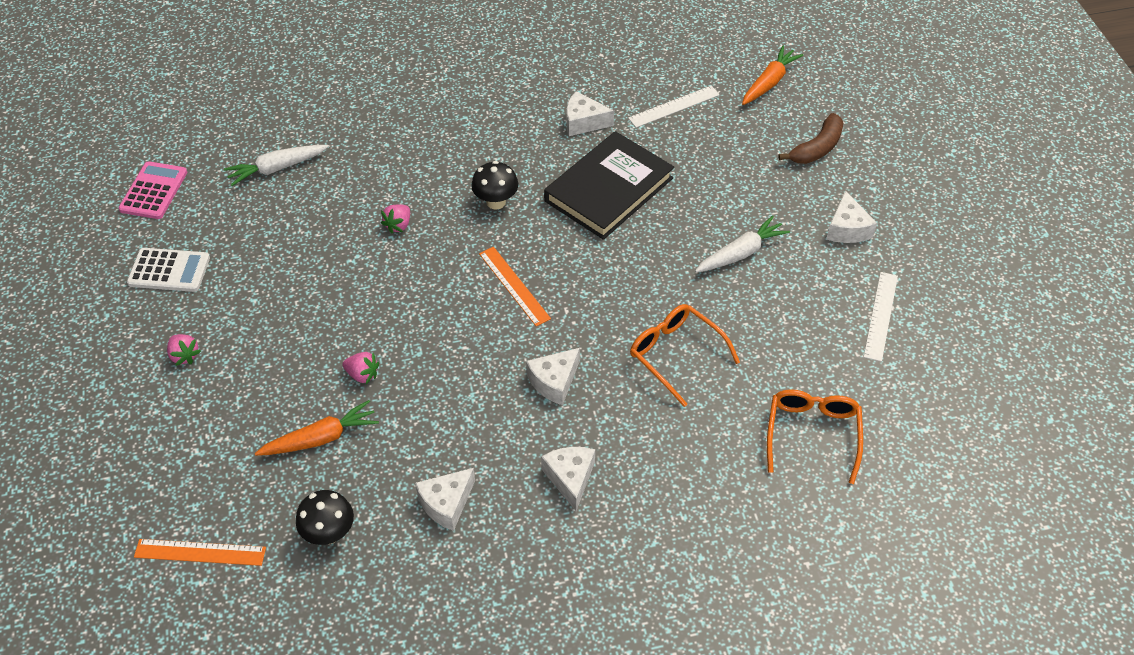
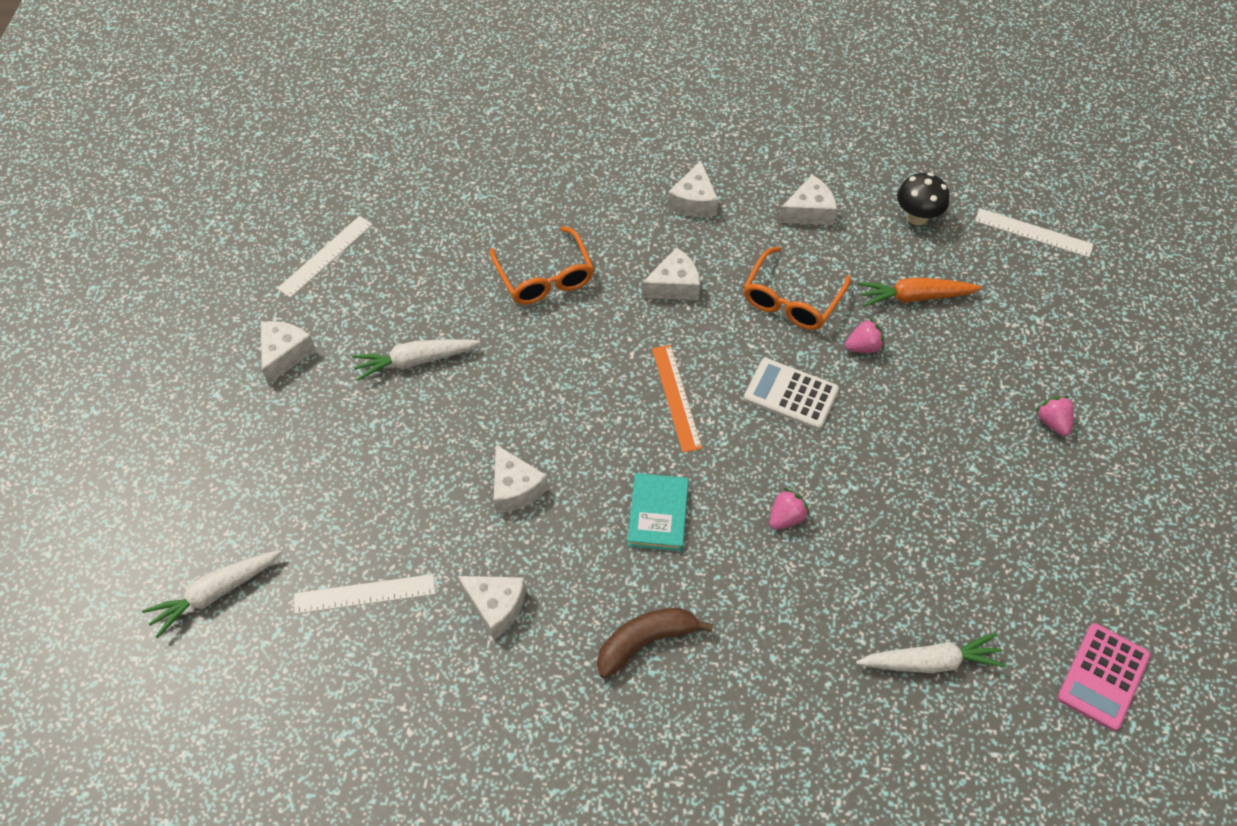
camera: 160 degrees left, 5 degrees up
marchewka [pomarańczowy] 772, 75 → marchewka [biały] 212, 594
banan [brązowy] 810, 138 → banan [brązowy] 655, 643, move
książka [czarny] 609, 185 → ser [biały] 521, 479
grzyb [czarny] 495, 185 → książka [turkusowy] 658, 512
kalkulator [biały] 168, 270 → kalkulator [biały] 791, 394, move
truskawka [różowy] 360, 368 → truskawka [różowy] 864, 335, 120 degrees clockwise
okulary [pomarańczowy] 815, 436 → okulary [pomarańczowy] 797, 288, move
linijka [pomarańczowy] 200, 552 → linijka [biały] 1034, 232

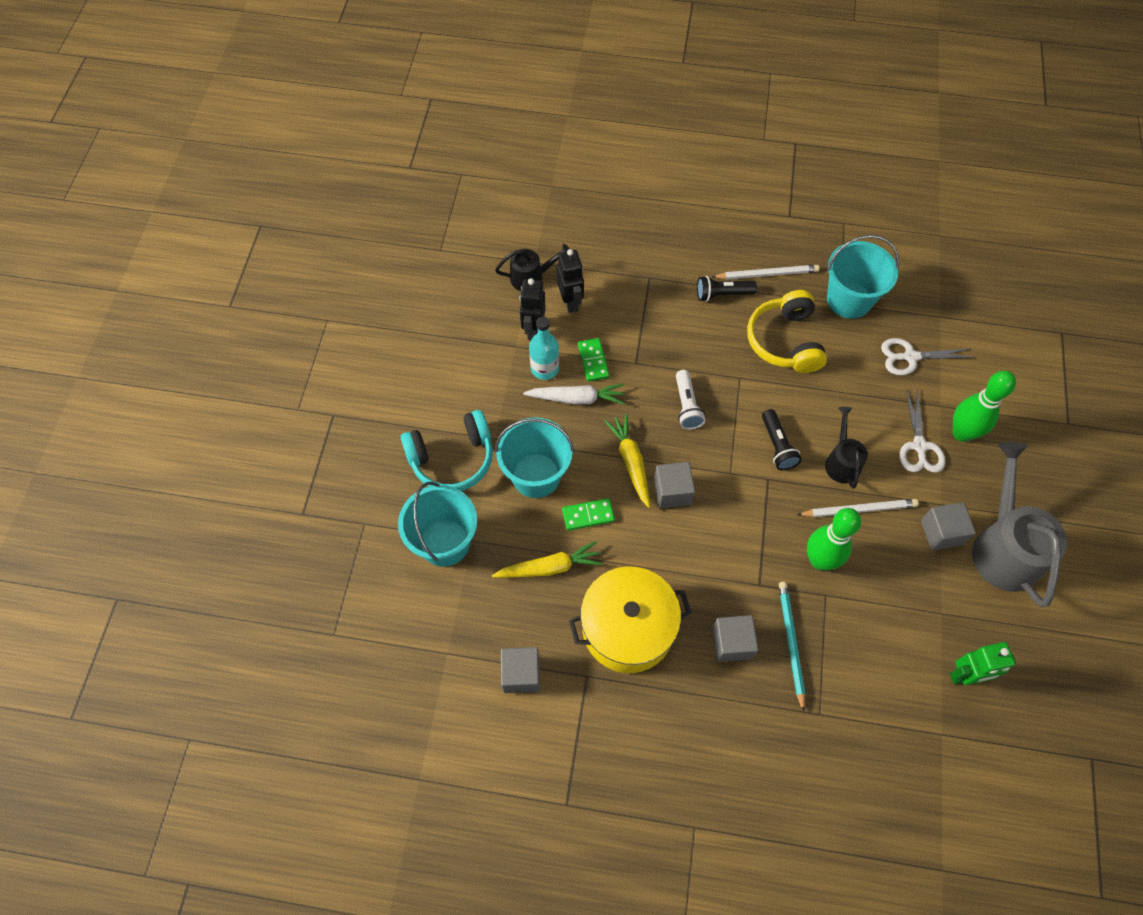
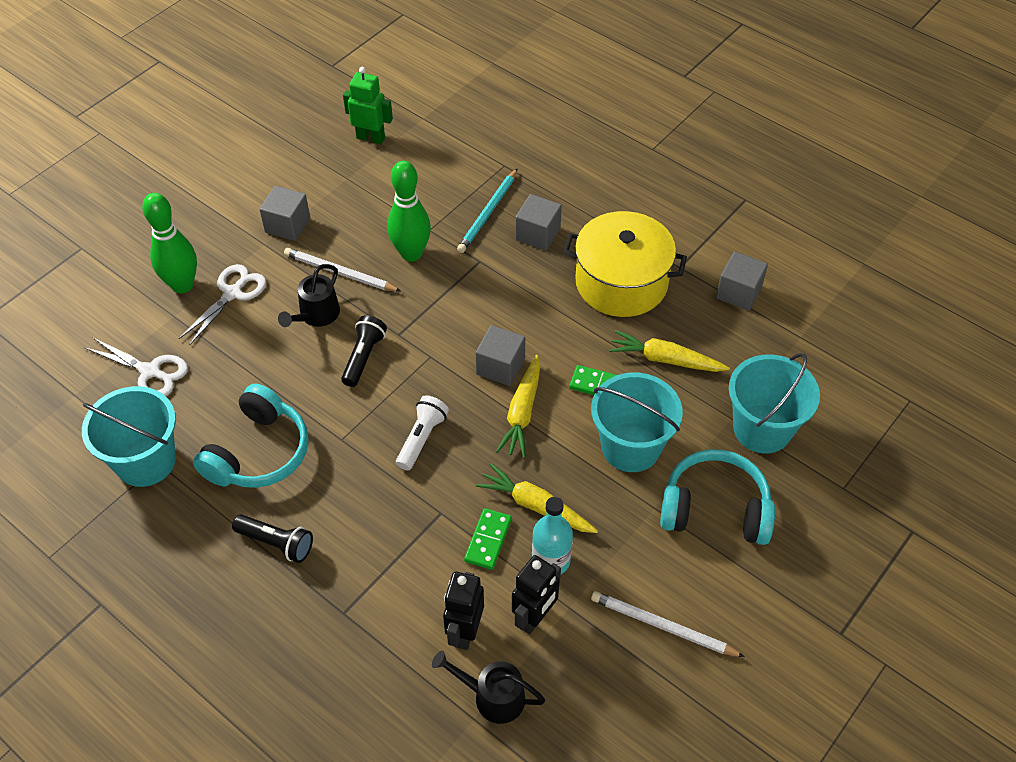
camera: 150 degrees left, 10 degrees down
ołówek [biały] 766, 272 → ołówek [biały] 668, 624, move
słuchawki [żółty] 787, 331 → słuchawki [turkusowy] 251, 436
marchewka [biały] 574, 394 → marchewka [żółty] 537, 498
konewka [szary] 1019, 524 → -

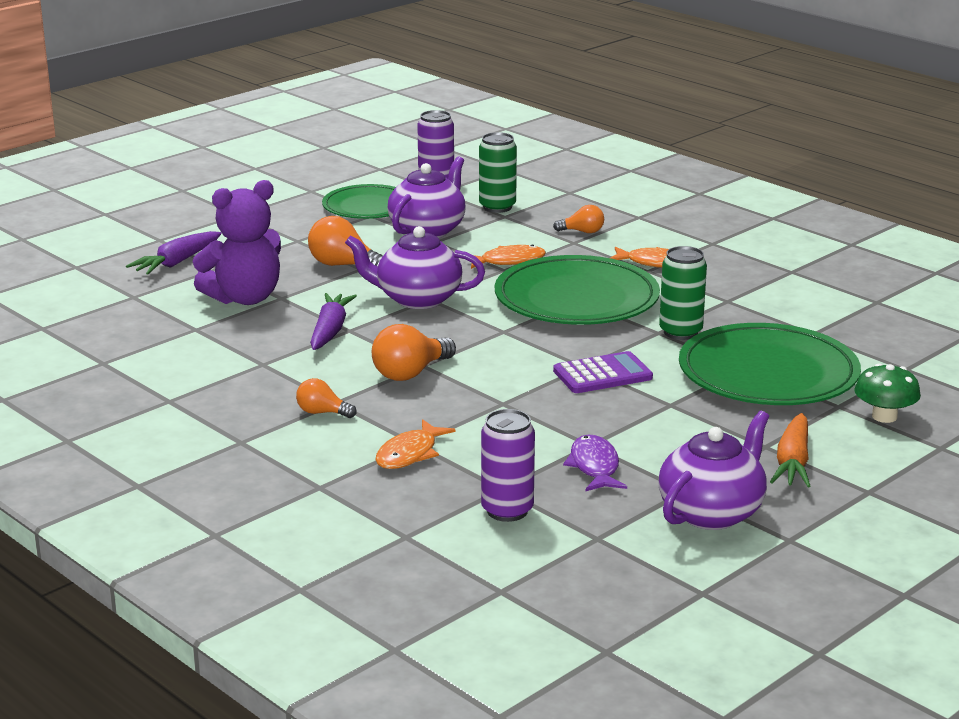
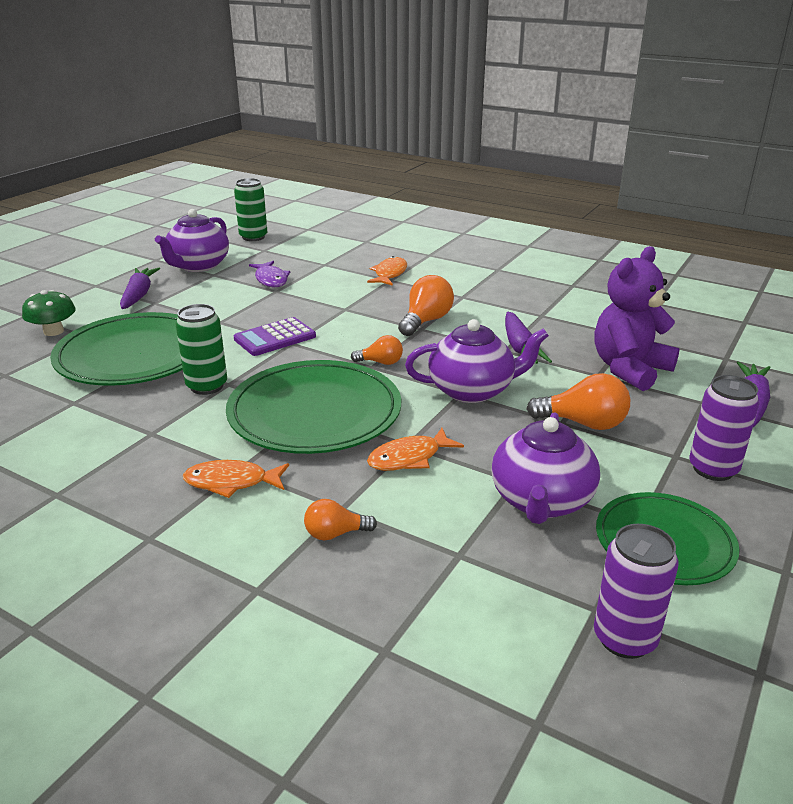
camera: 165 degrees right, 5 degrees up
puszka [zielony] 498, 172 → puszka [zielony] 250, 209, move
żarówka [pomarańczowy] 326, 398 → żarówka [pomarańczowy] 377, 350, move
puszka [fioletowy] 508, 465 → puszka [fioletowy] 724, 428, move
marchewka [pomarańczowy] 790, 450 → marchewka [fioletowy] 140, 288

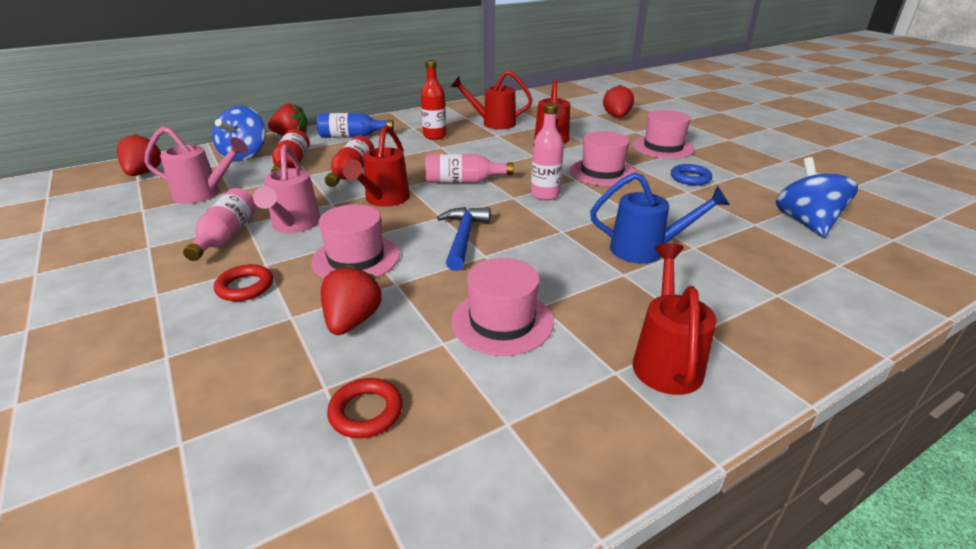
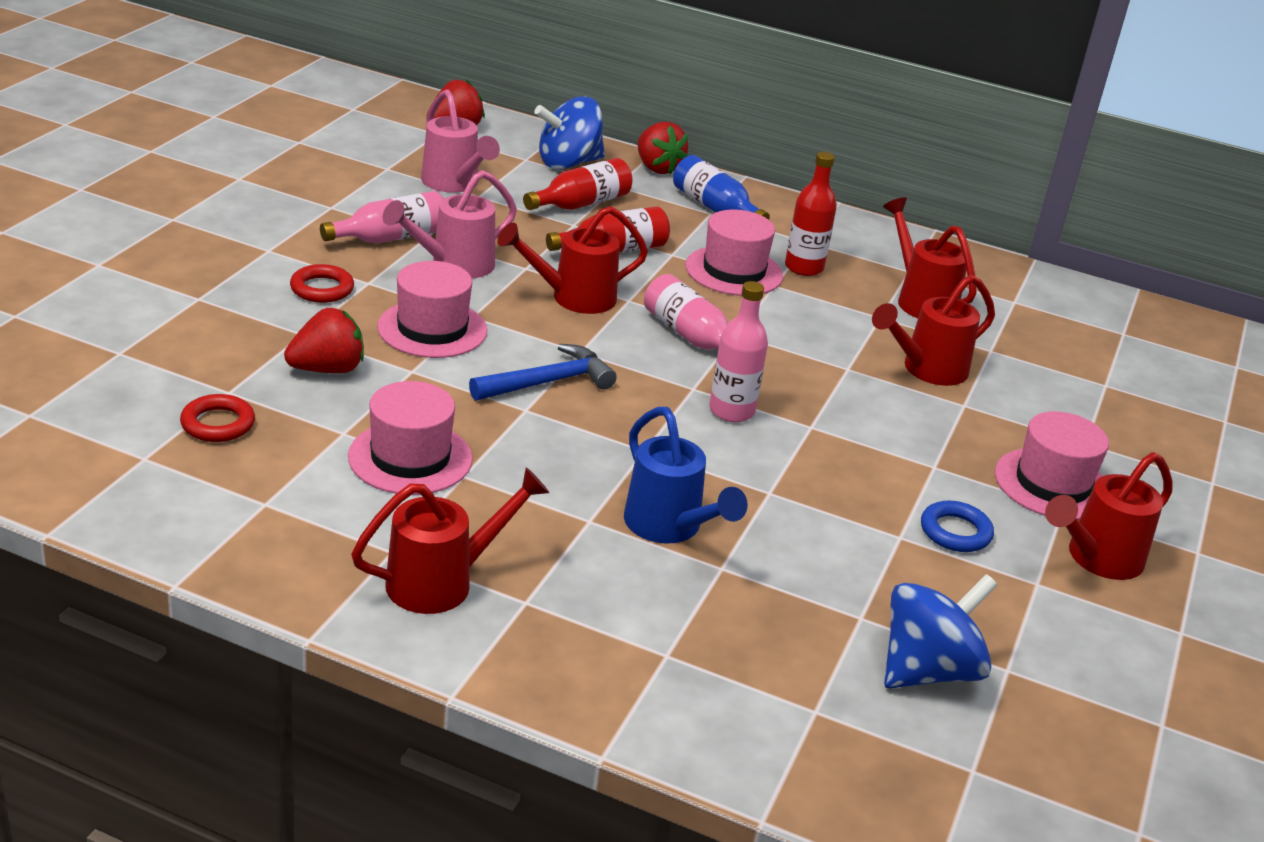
camera: 50 degrees right, 0 degrees up
truskawka [czerwony] 618, 101 → -
kapelusz [różowy] 602, 158 → kapelusz [różowy] 734, 253, move
- → konewka [czerwony] 1108, 516

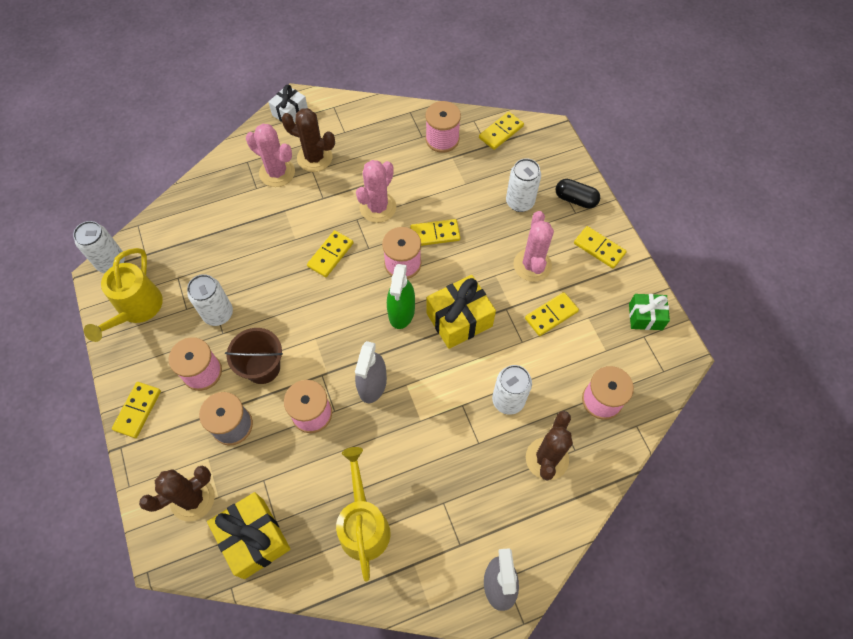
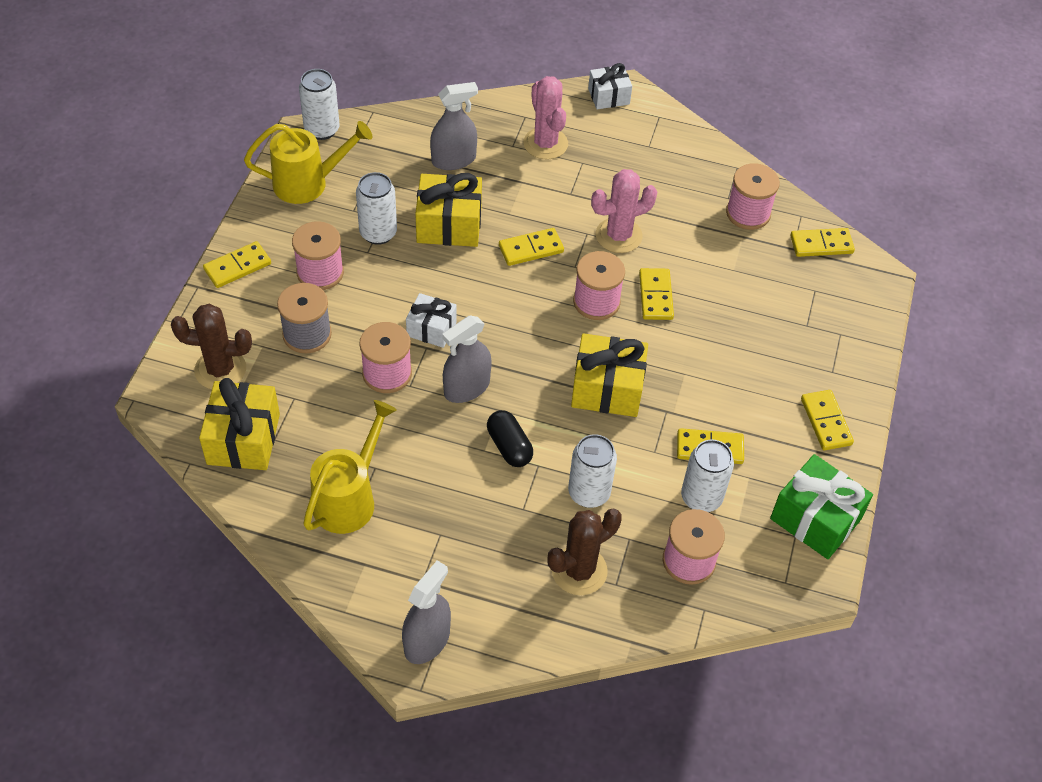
camera: 35 degrees right, 10 degrees down
kaktus [brązowy] 308, 140 → -
puszka [biały] 523, 185 → puszka [biały] 707, 475, move
kapsułka [czarny] 578, 194 → kapsułka [czarny] 510, 438, move
kaktus [różowy] 533, 246 → -
kostka domina [żółty] 435, 232 → kostka domina [żółty] 656, 294, 60 degrees clockwise
konewka [żółty] 123, 295 → konewka [żółty] 308, 162, 150 degrees counterclockwise
spryskiwacz [zielony] 401, 296 → -
prezent [zielony] 649, 312 → prezent [zielony] 821, 506, x1.61
wiadro [brązowy] 254, 356 → -
- → spryskiwacz [szary] 454, 126
- → prezent [żółty] 448, 210
- → prezent [biały] 431, 320

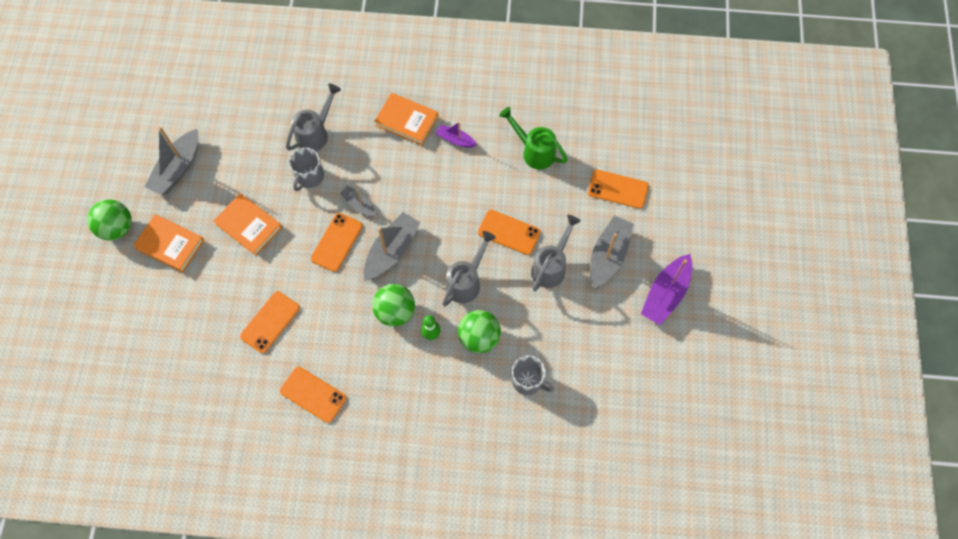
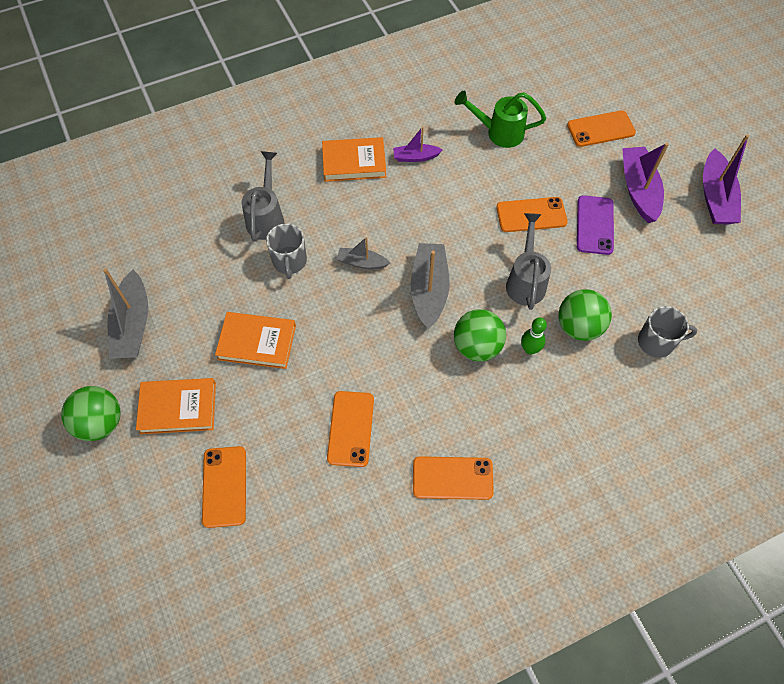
camera: 30 degrees left, 5 degrees down
telefon [pomarańczowy] 337, 242 → telefon [pomarańczowy] 224, 487, move
konewka [szary] 556, 253 → telefon [fioletowy] 595, 225
łódka [szary] 612, 252 → łódka [fioletowy] 645, 183

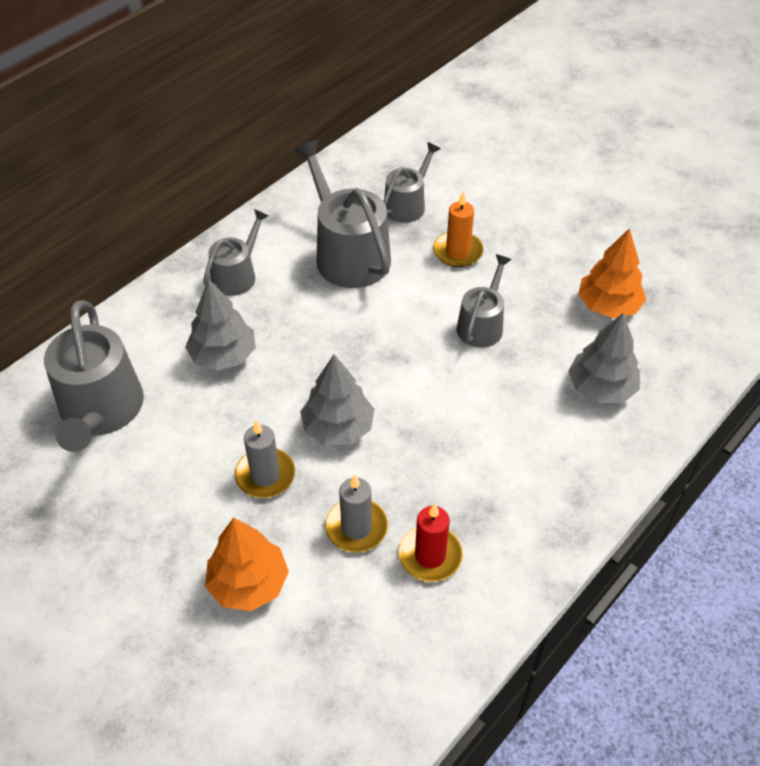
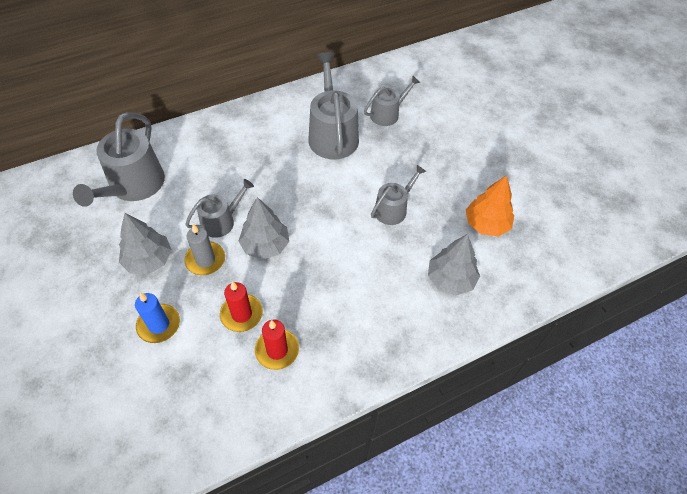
camera: 20 degrees right, 5 degrees up
świeca [pomarańczowy] 458, 229 → -
konewka [szary] 236, 252 → konewka [szary] 219, 208, move
drzewko [szary] 220, 325 → drzewko [szary] 145, 243, move
świeca [szary] 356, 513 → świeca [czerwony] 241, 306
drzewko [pomarańczowy] 247, 564 → świeca [niebieski] 157, 318

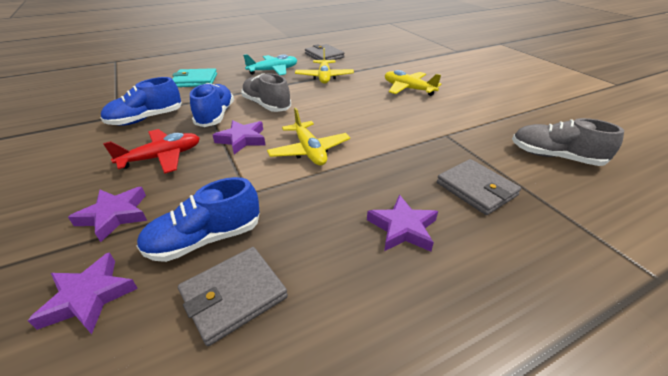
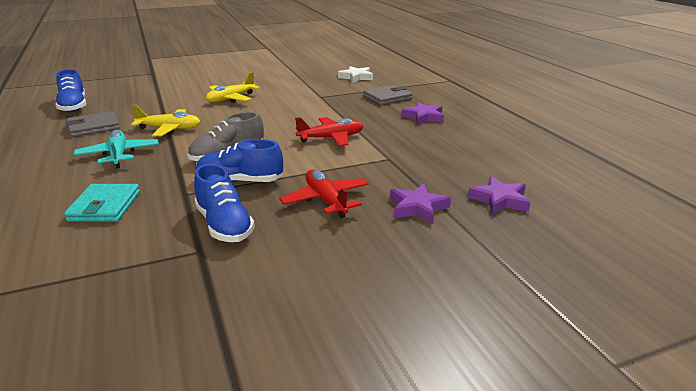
camera: 85 degrees left, 10 degrees down
samolot [żółty] 308, 136 → samolot [czerwony] 329, 131
but [szary] 568, 142 → gwiazda [biały] 355, 74
gwiazda [fioletowy] 239, 137 → -
but [niebieski] 198, 219 → but [niebieski] 70, 90, move
portfel [szary] 233, 296 → -

